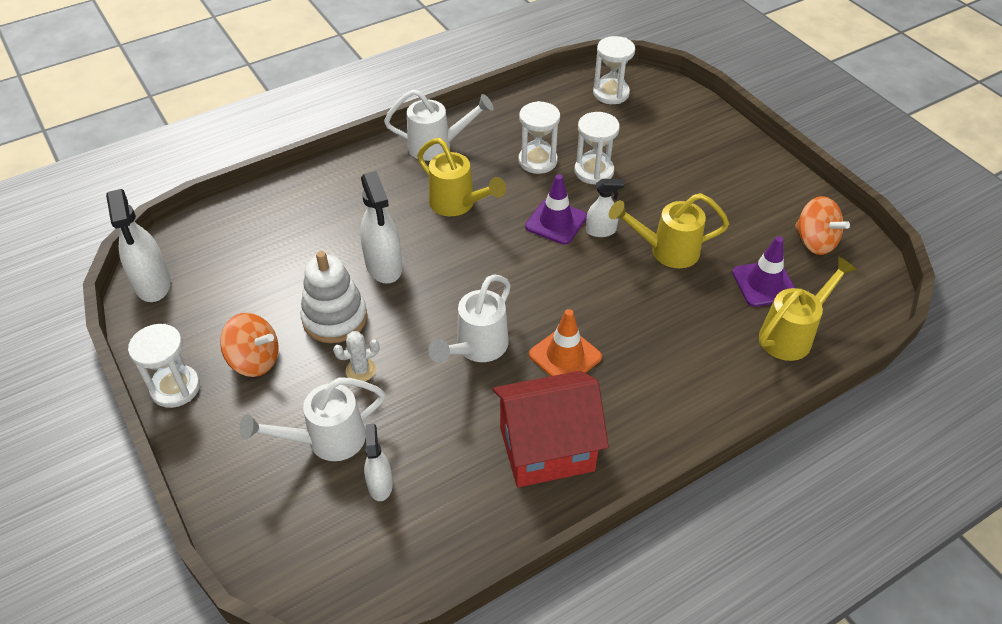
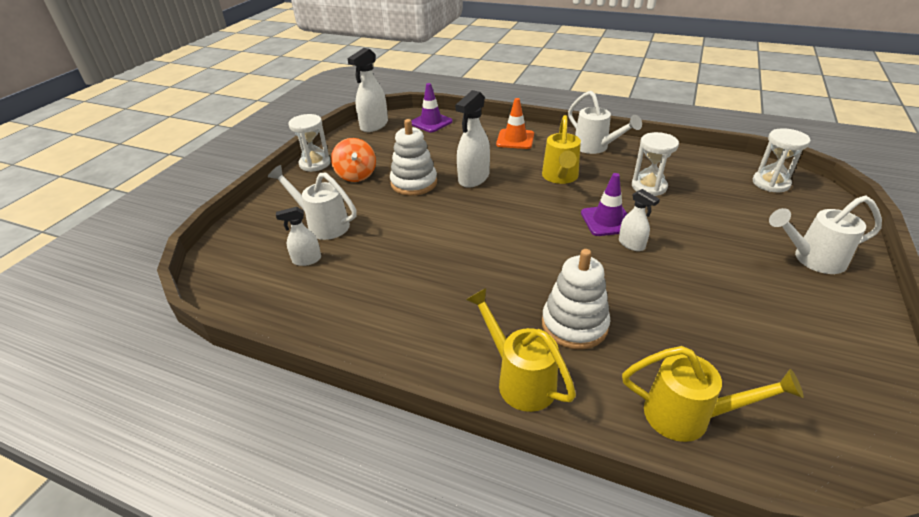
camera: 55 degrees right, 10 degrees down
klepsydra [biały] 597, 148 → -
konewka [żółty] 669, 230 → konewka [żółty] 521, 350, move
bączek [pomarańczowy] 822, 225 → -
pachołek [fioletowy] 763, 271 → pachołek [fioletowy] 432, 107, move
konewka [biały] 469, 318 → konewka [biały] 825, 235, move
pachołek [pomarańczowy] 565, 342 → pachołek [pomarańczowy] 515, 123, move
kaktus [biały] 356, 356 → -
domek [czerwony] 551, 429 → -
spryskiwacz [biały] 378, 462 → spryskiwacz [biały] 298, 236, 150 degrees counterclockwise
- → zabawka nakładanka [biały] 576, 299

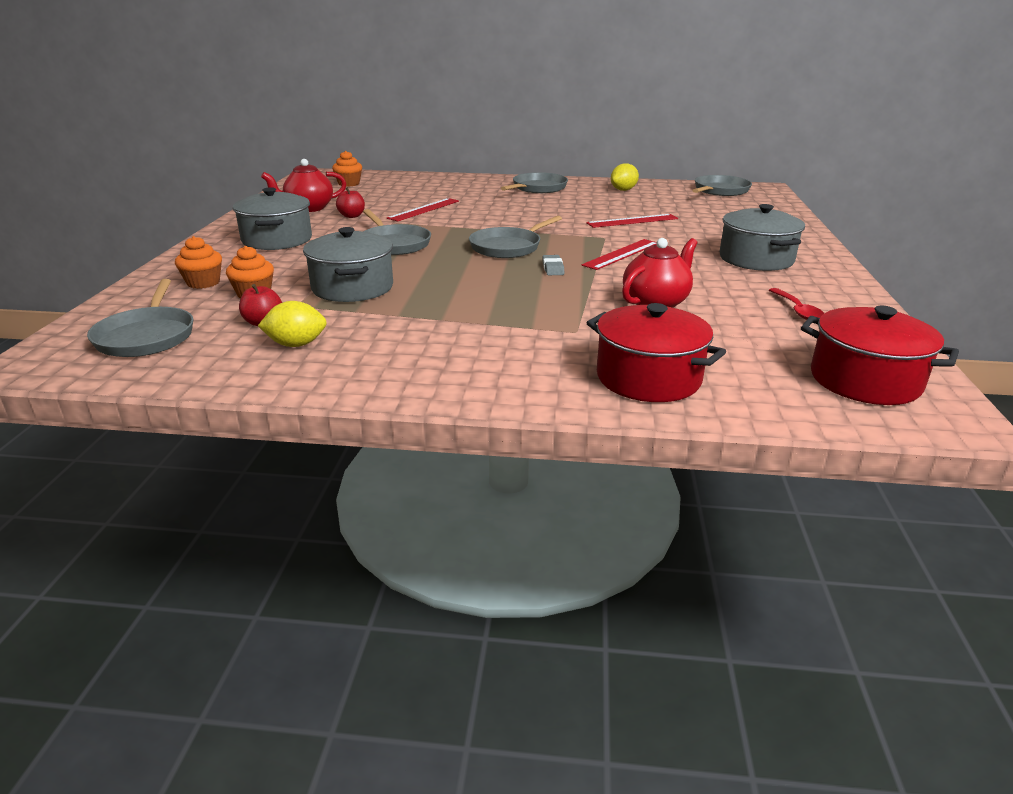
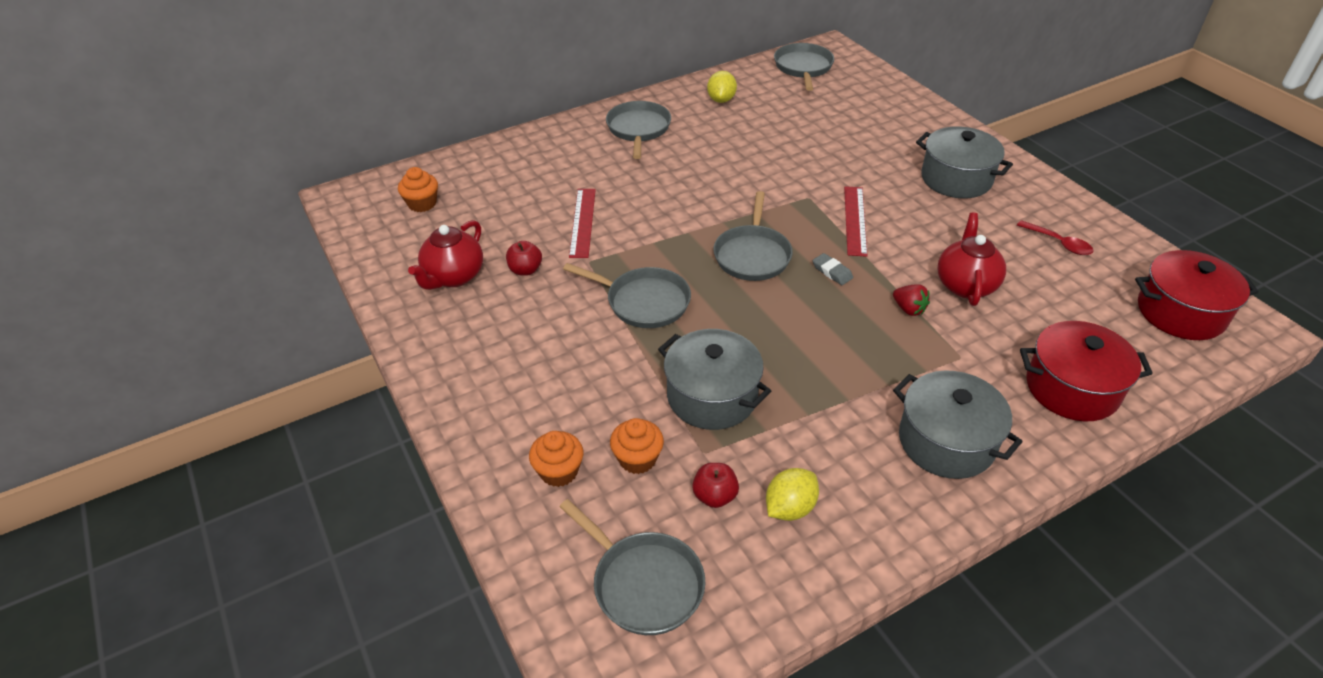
camera: 35 degrees left, 15 degrees up
garnek [szary] 272, 218 → garnek [szary] 958, 424, move
linijka [czerwony] 632, 221 → -
- → truskawka [czerwony] 911, 300

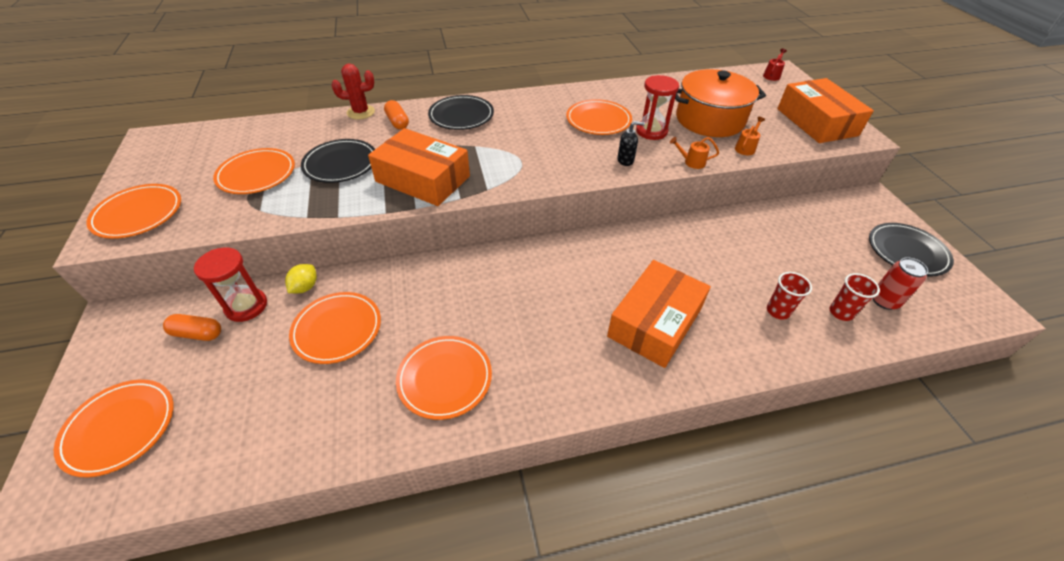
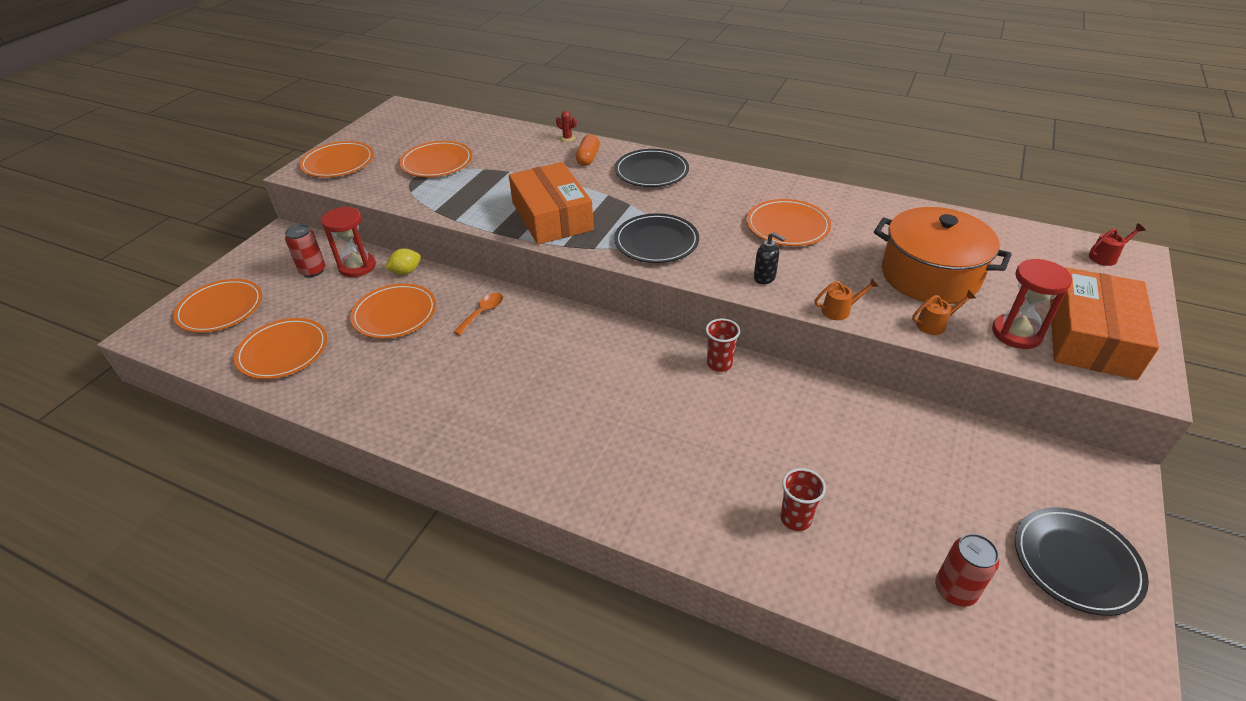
camera: 40 degrees right, 5 degrees down
kaktus [czerwony] 353, 91 → kaktus [czerwony] 566, 126, x0.55
klepsydra [czerwony] 657, 107 → klepsydra [czerwony] 1032, 304, move
konewka [pomarańczowy] 694, 153 → konewka [pomarańczowy] 846, 299, 120 degrees clockwise
talerz [czarny] 338, 161 → talerz [czarny] 656, 238, move
pudełko [pomarańczowy] 659, 314 → -
szklanka [czerwony] 854, 297 → szklanka [czerwony] 723, 345, move
kapsułka [pomarańczowy] 192, 327 → puszka [czerwony] 305, 250
talerz [pomarańczowy] 444, 378 → talerz [pomarańczowy] 280, 348, move
- → łyżka [pomarańczowy] 478, 314

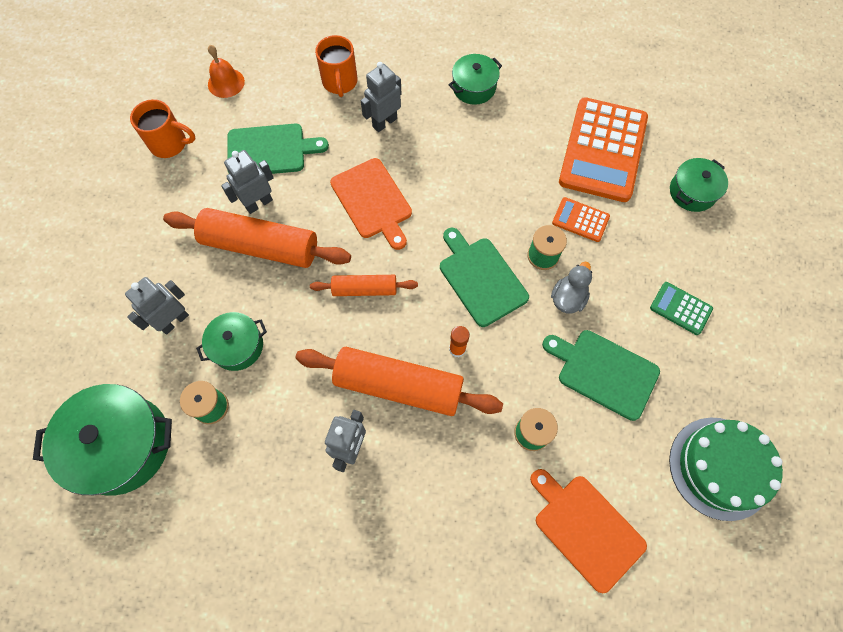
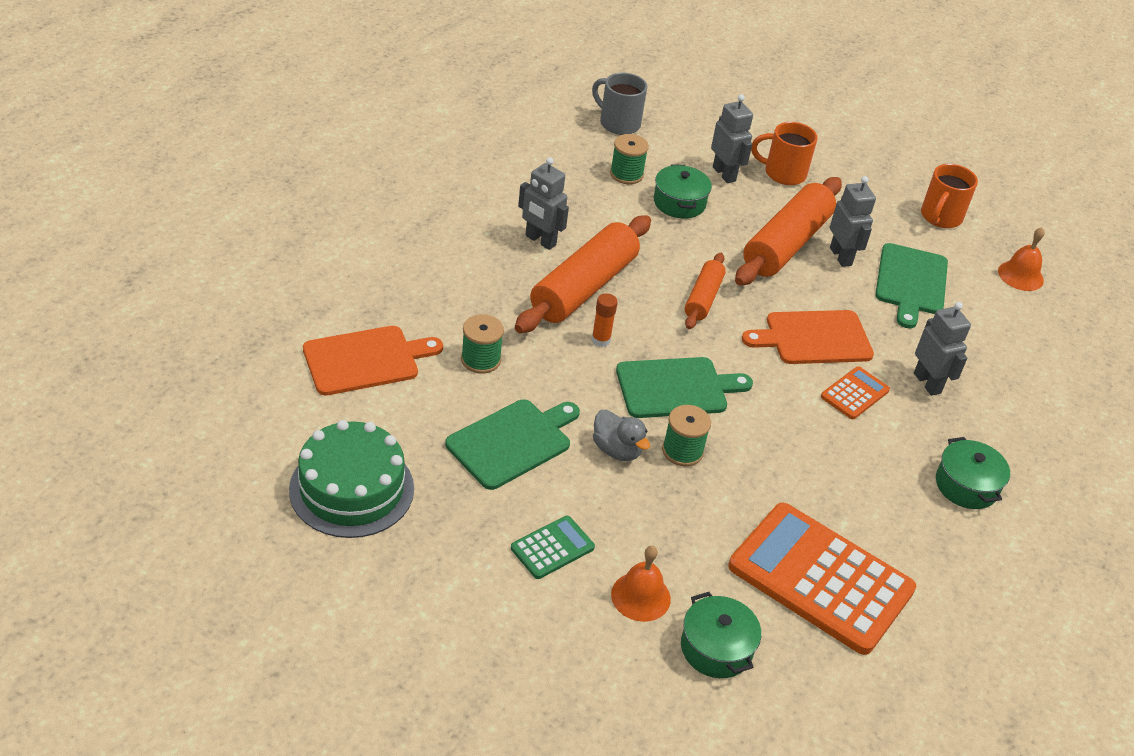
camera: 105 degrees right, 25 degrees down
kubek [pomarańczowy] 336, 66 → kubek [pomarańczowy] 784, 153, move
kalkulator [pomarańczowy] 581, 219 → kalkulator [pomarańczowy] 855, 393, move
garnek [zielony] 102, 439 → kubek [szary] 619, 104
- → dzwonek [pomarańczowy] 641, 584

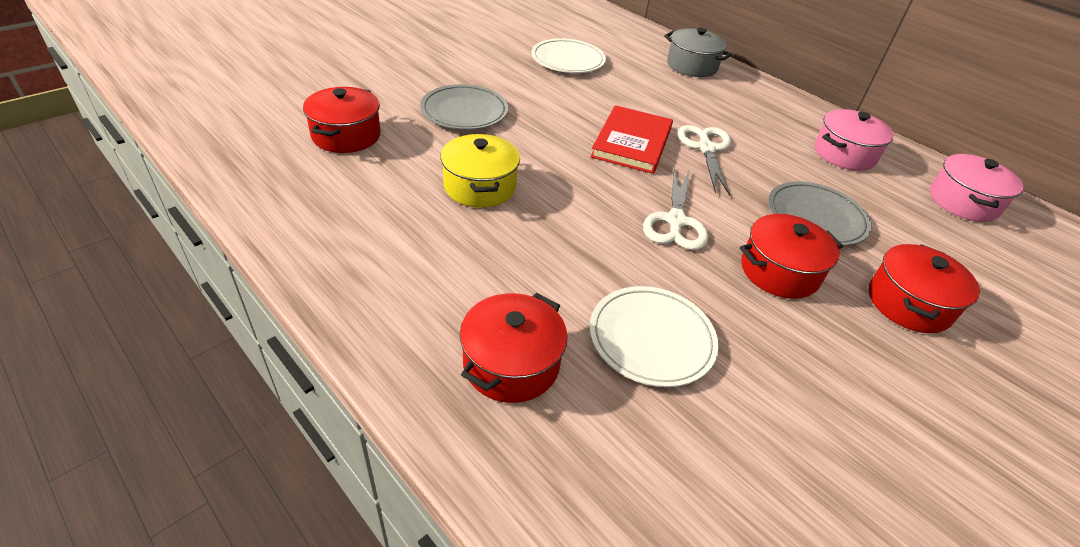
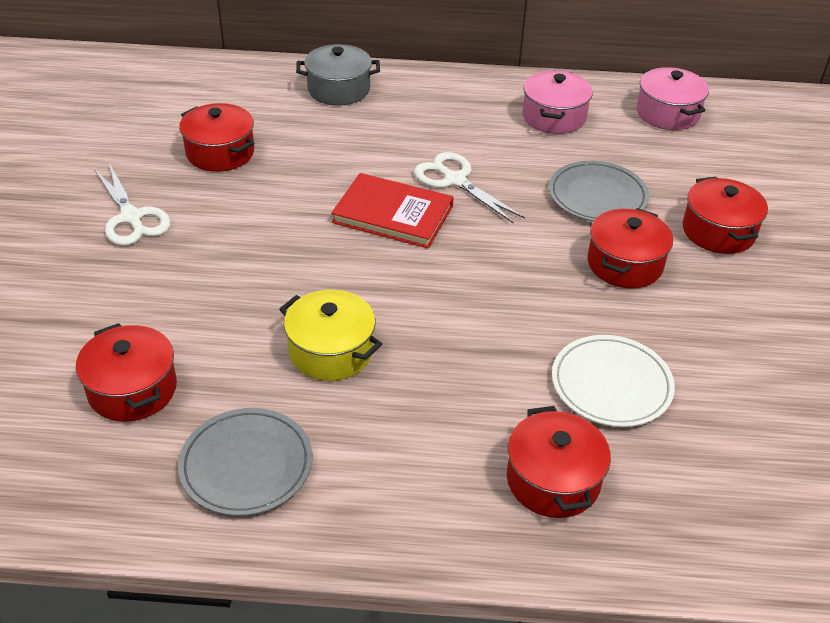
camera: 40 degrees left, 0 degrees up
talerz [biały] 568, 55 → garnek [czerwony] 217, 137
talerz [szary] 464, 107 → talerz [szary] 245, 462, move
książka [czerwony] 631, 139 → książka [czerwony] 392, 211, 45 degrees counterclockwise
nożyczki [biały] 675, 208 → nożyczki [biały] 133, 205, move

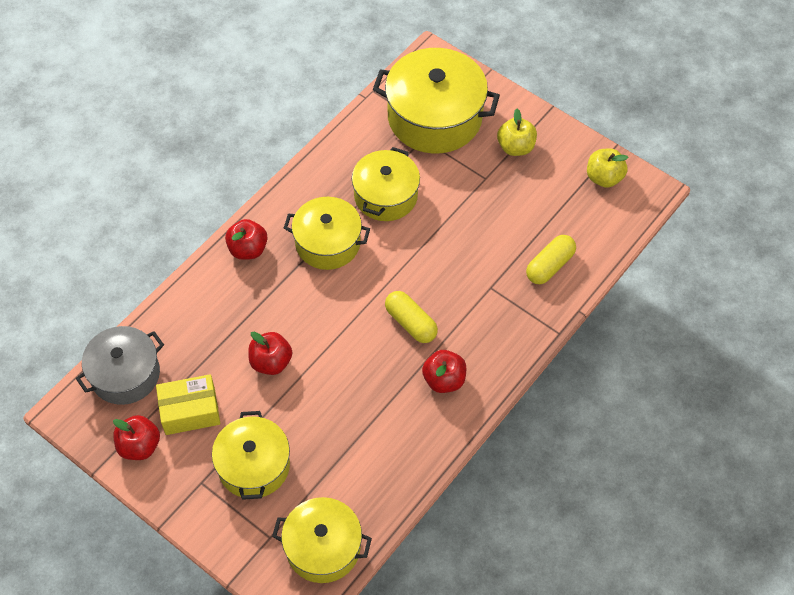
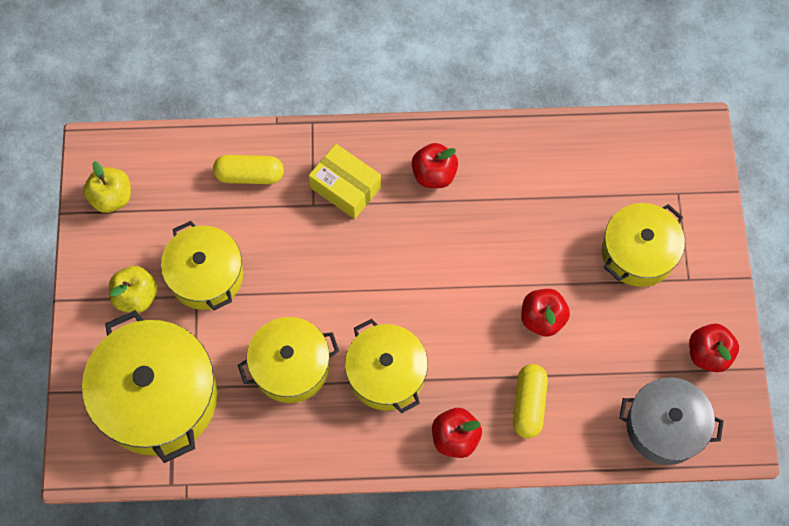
camera: 130 degrees left, 10 degrees up
kapsułka [żółty] 411, 317 → kapsułka [żółty] 530, 401, move
pudełko [żółty] 188, 404 → pudełko [żółty] 345, 181, move
garnek [żółty] 322, 540 → garnek [żółty] 202, 266, move

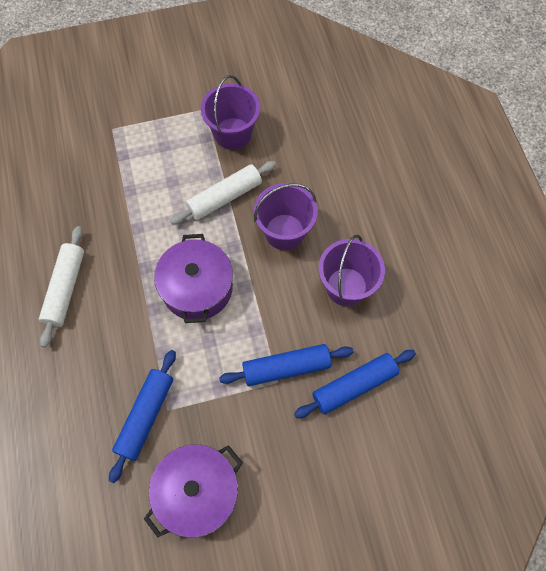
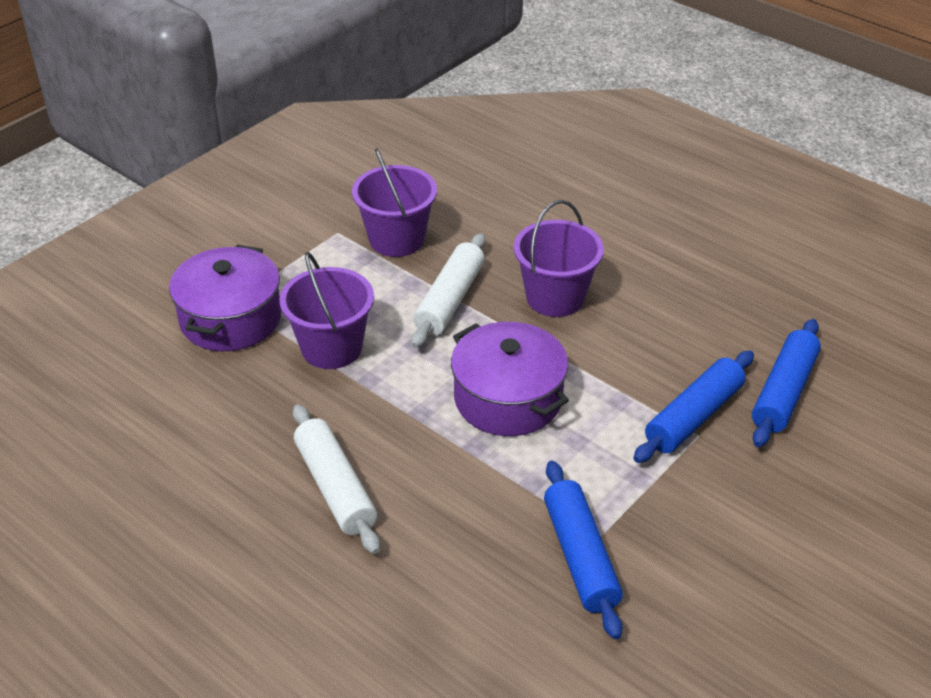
camera: 35 degrees left, 25 degrees down
wiadro [fioletowy] 352, 270 → wiadro [fioletowy] 327, 310, move
garnek [fioletowy] 193, 491 → garnek [fioletowy] 225, 298, move

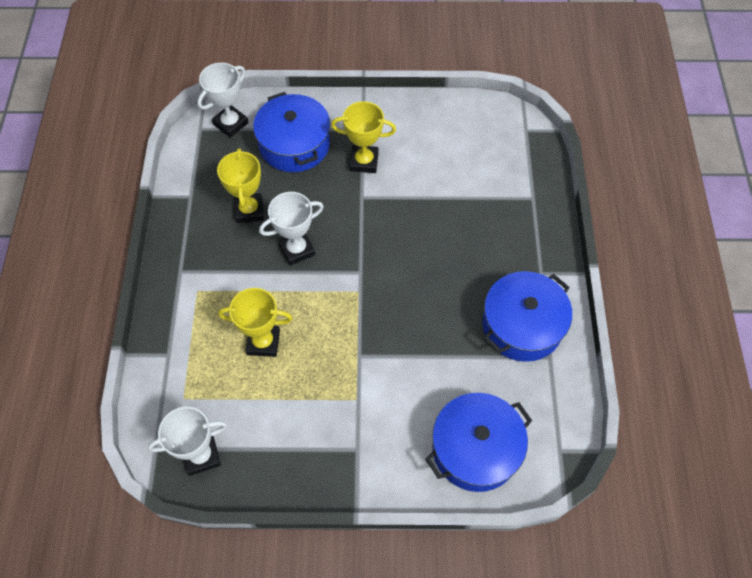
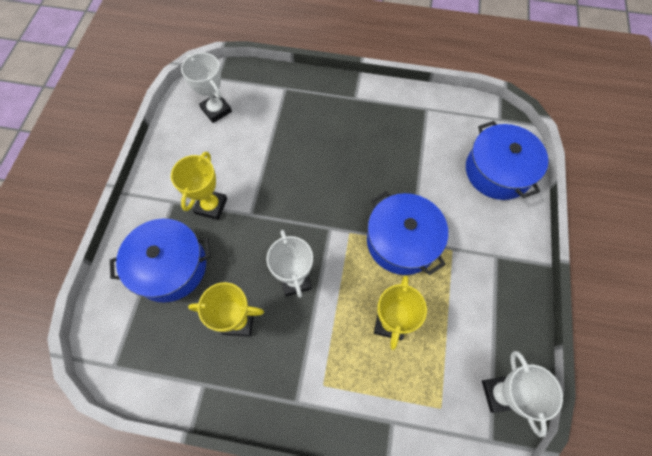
camera: 80 degrees left, 5 degrees up
puchar [biały] 223, 100 → puchar [biały] 206, 87, move
garnek [niebieski] 527, 316 → garnek [niebieski] 407, 233, move

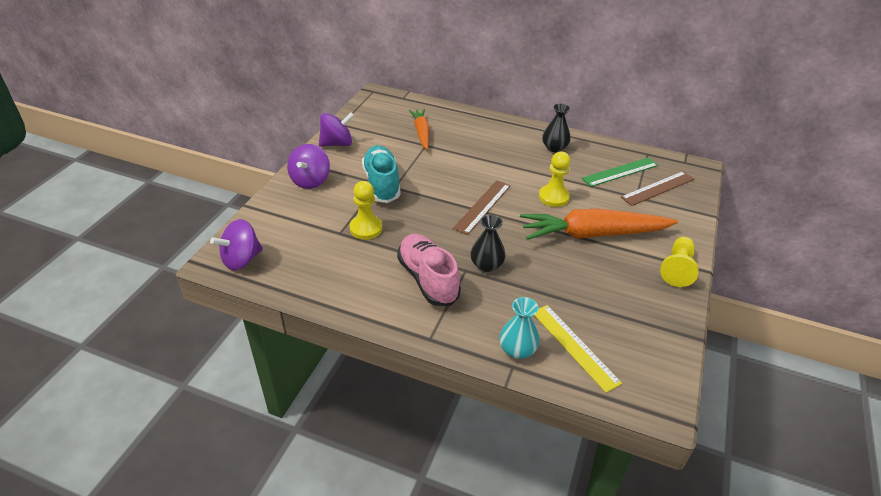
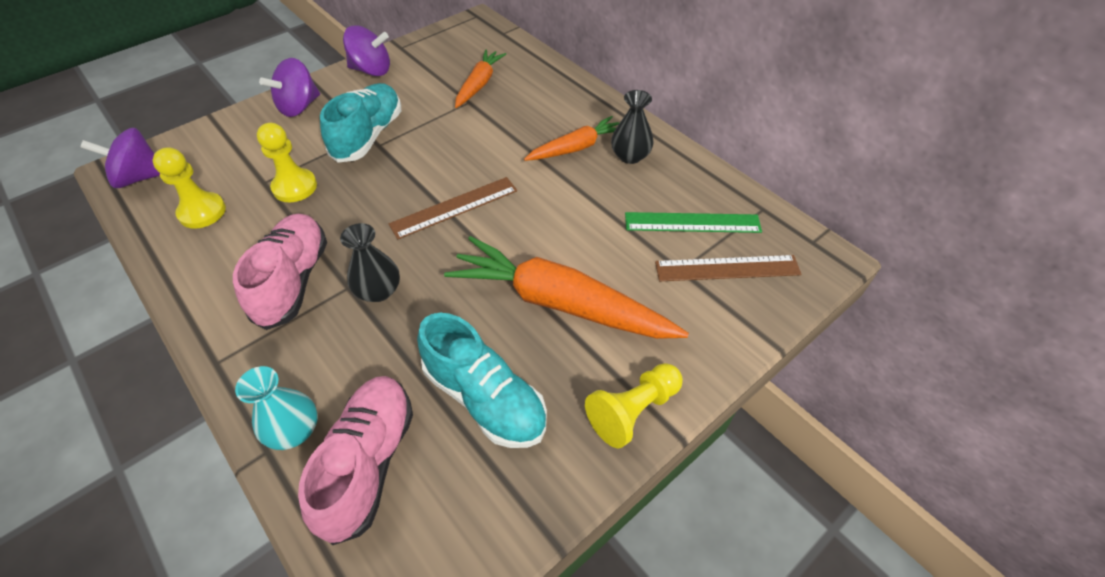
camera: 30 degrees right, 10 degrees up
pionek [żółty] 554, 179 → pionek [żółty] 189, 187, move
linijka [żółty] 578, 349 → but [różowy] 355, 460
- → marchewka [pomarańczowy] 571, 138
- → but [turkusowy] 482, 380

